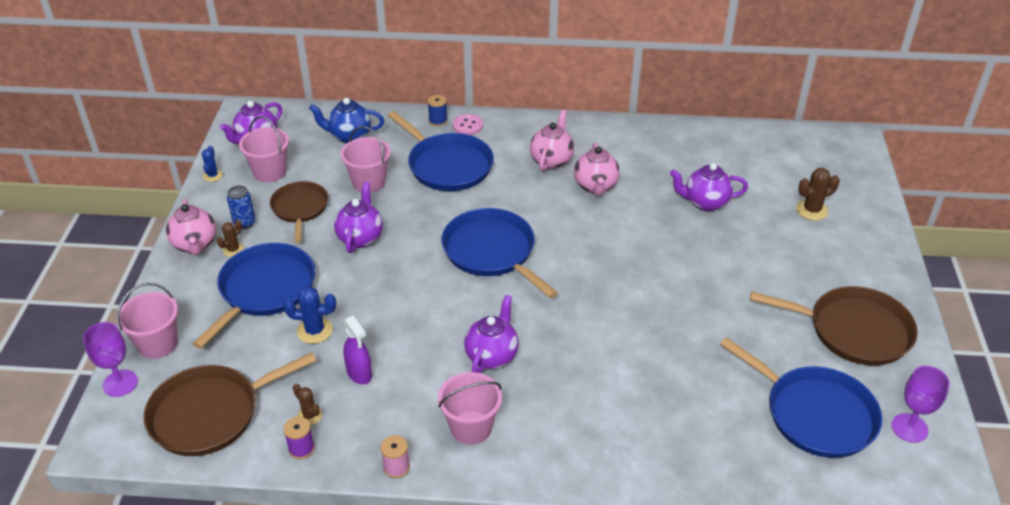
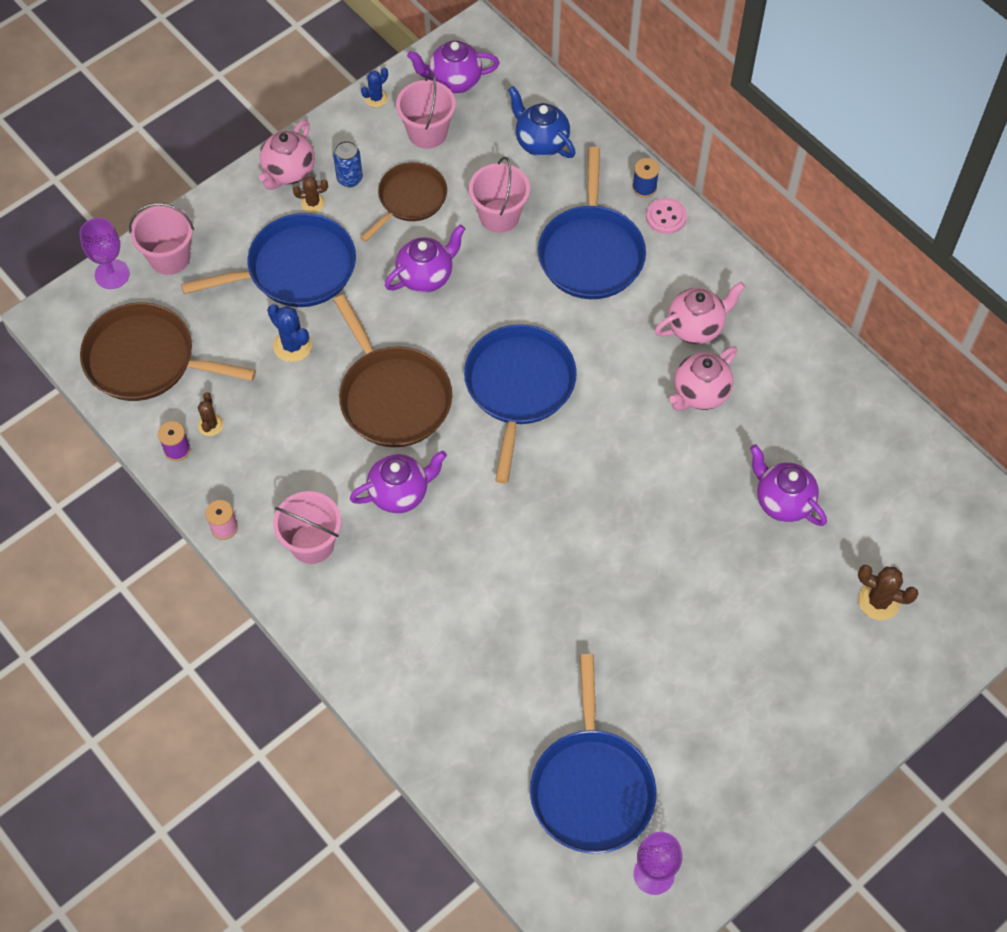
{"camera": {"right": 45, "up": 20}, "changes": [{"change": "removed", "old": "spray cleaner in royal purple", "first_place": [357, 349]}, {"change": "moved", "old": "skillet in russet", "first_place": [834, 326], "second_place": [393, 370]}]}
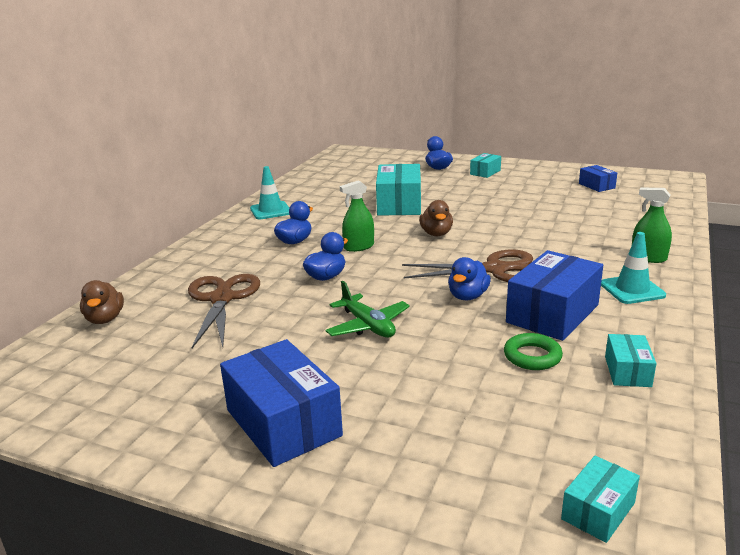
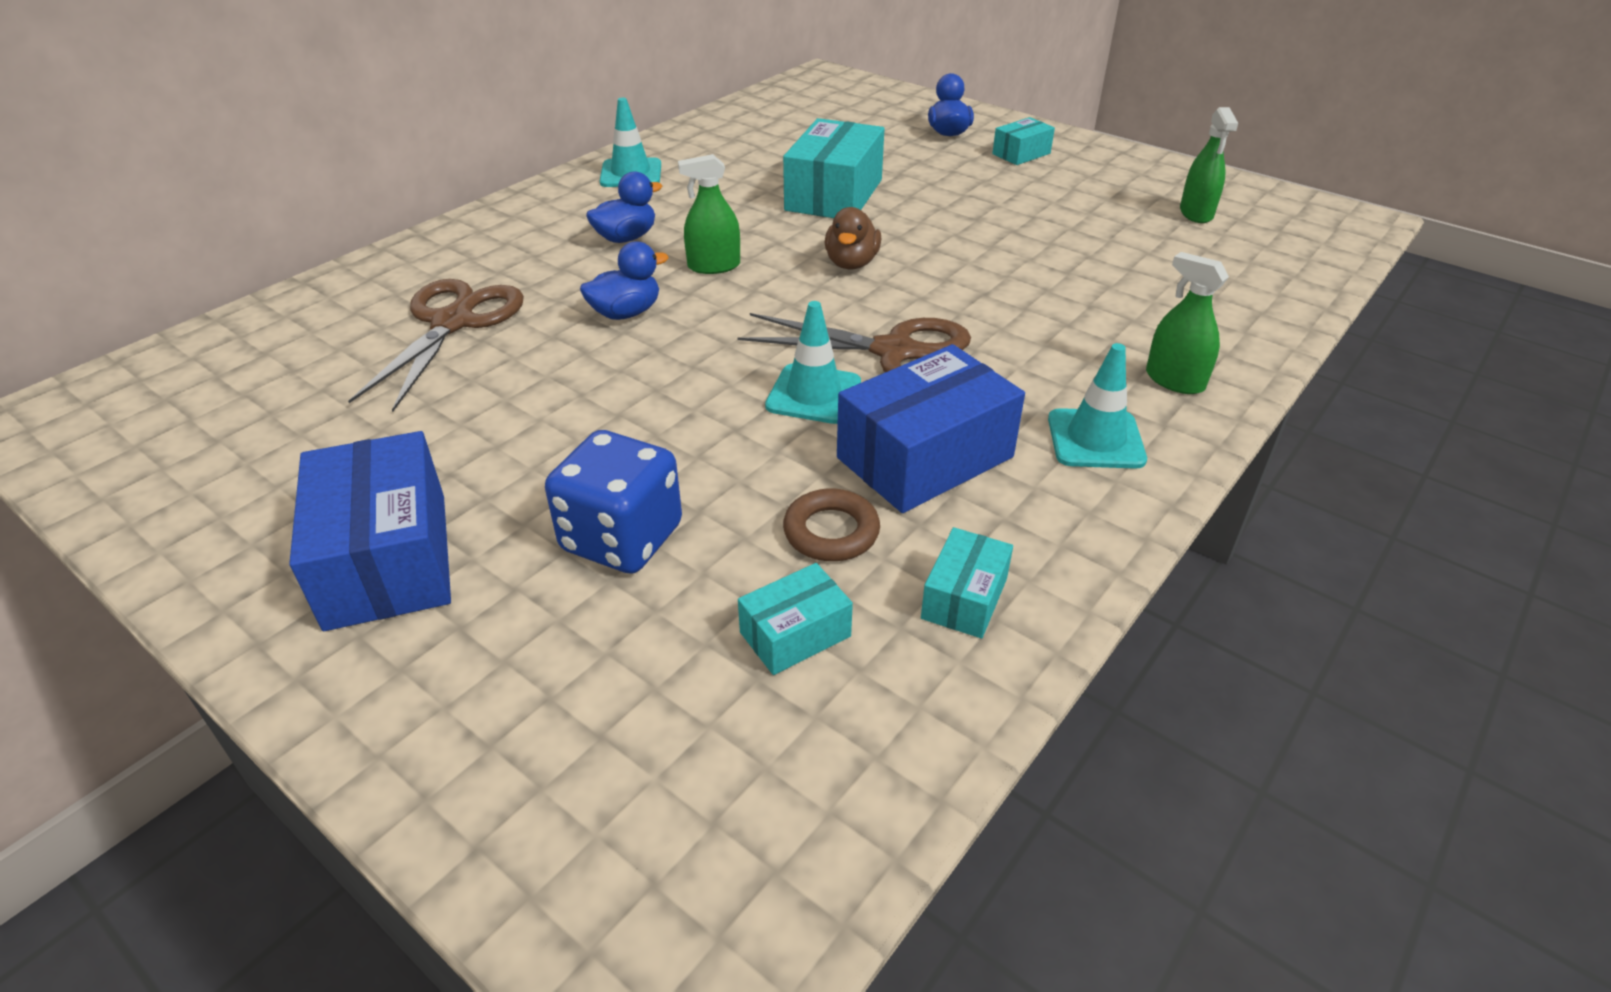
{"camera": {"right": 15, "up": 15}, "changes": [{"change": "removed", "old": "toy duck in russet", "first_place": [102, 302]}, {"change": "removed", "old": "plane in emerald", "first_place": [367, 309]}, {"change": "replaced", "old": "toy duck in royal blue", "new": "road cone in teal", "first_place": [469, 279], "second_place": [813, 362]}, {"change": "recoloured", "old": "torus in emerald", "new": "torus in russet", "first_place": [533, 351], "second_place": [831, 525]}, {"change": "moved", "old": "parcel in teal", "first_place": [600, 499], "second_place": [795, 619]}, {"change": "replaced", "old": "parcel in royal blue", "new": "spray cleaner in emerald", "first_place": [598, 178], "second_place": [1209, 165]}, {"change": "added", "new": "die in royal blue", "second_place": [613, 502]}]}
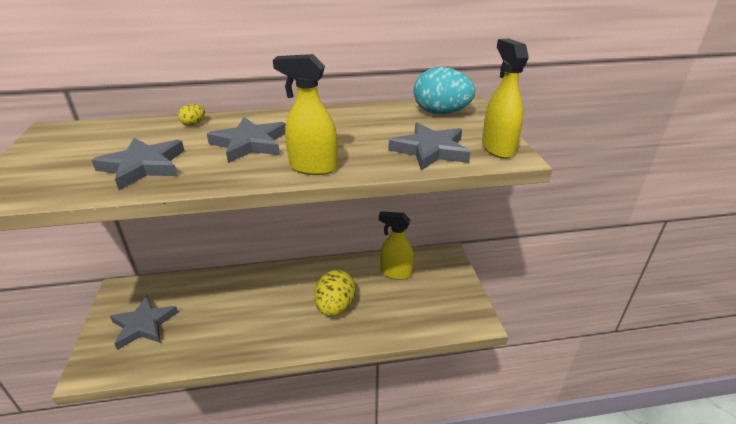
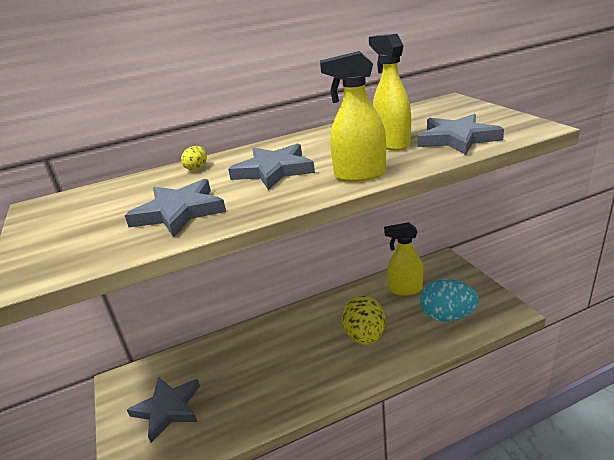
{"camera": {"right": -10, "up": -5}, "changes": [{"change": "moved", "old": "toy egg in teal", "first_place": [444, 90], "second_place": [449, 300]}, {"change": "moved", "old": "spray cleaner in yellow", "first_place": [505, 99], "second_place": [390, 92]}]}
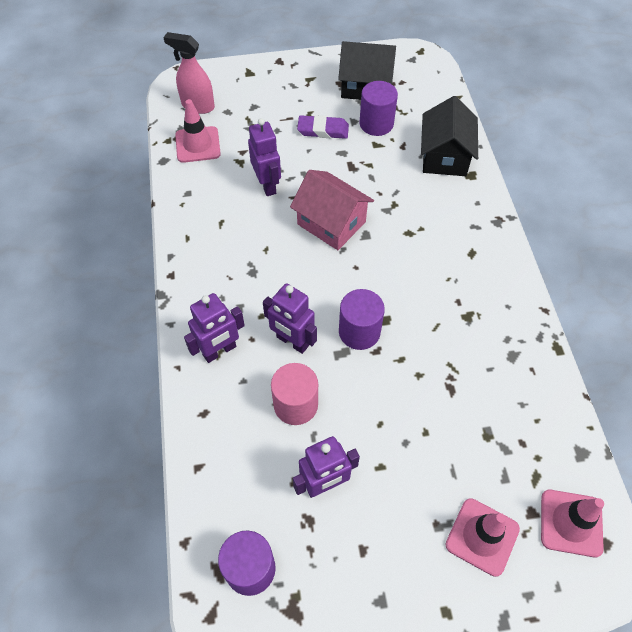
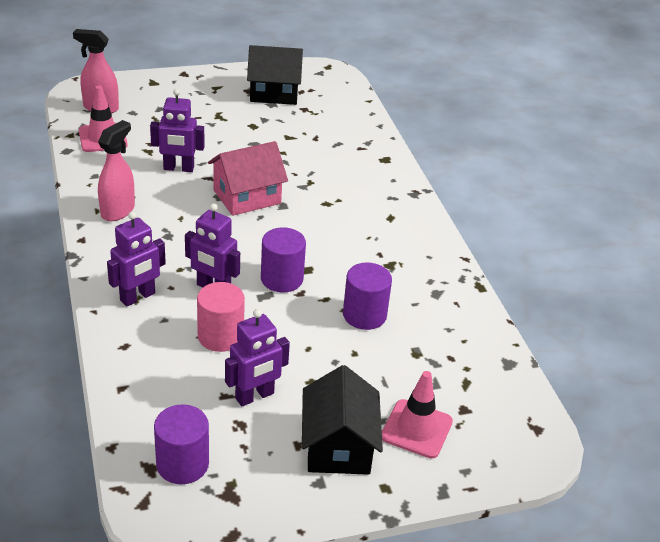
{"camera": {"right": -10, "up": -20}, "changes": [{"change": "turned", "old": "robot figure in royal purple", "first_place": [264, 157], "second_place": [177, 130], "degrees": 120}, {"change": "turned", "old": "cottage in pink", "first_place": [332, 210], "second_place": [248, 178], "degrees": -60}, {"change": "removed", "old": "pencil eraser in royal purple", "first_place": [323, 127]}, {"change": "moved", "old": "cylinder in royal purple", "first_place": [378, 108], "second_place": [367, 296]}, {"change": "moved", "old": "cottage in black", "first_place": [449, 136], "second_place": [342, 420]}, {"change": "removed", "old": "road cone in pink", "first_place": [572, 523]}, {"change": "added", "new": "spray cleaner in pink", "second_place": [116, 170]}]}
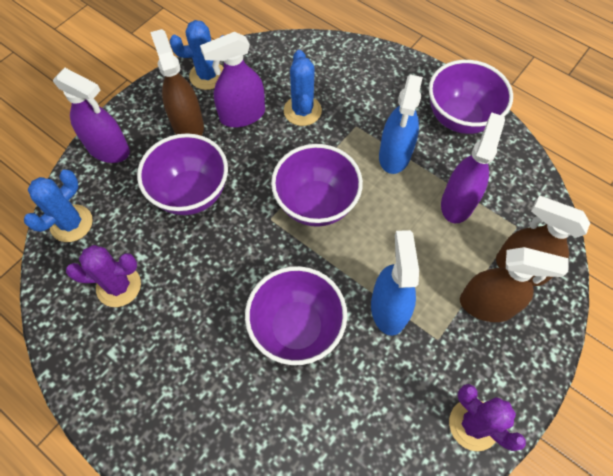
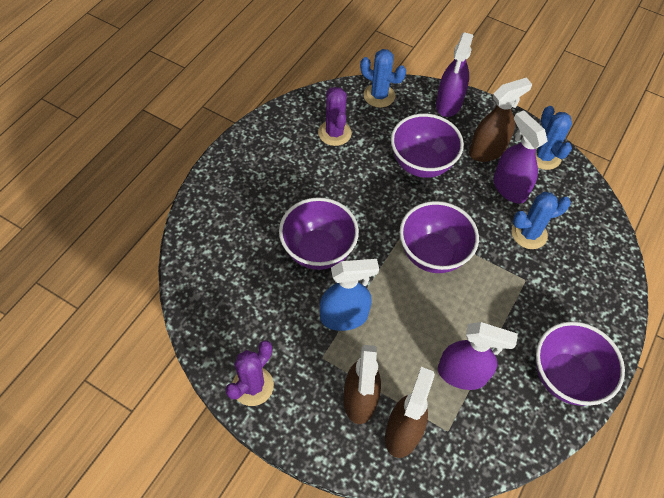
{"camera": {"right": 80, "up": -5}, "changes": [{"change": "removed", "old": "spray cleaner in royal blue", "first_place": [401, 124]}]}
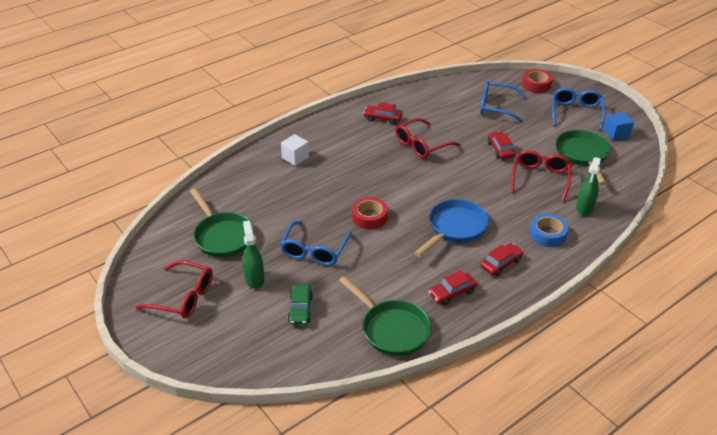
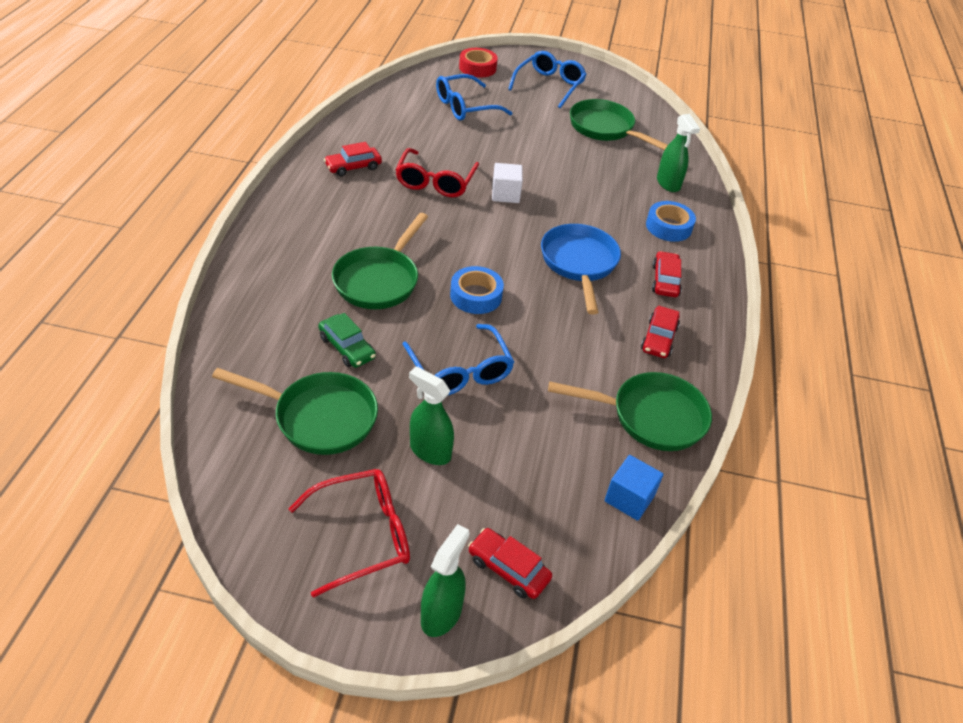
{"camera": {"right": -45, "up": 5}, "changes": [{"change": "moved", "old": "solid cube in pure white", "first_place": [295, 150], "second_place": [507, 183]}, {"change": "moved", "old": "automobile in emerald", "first_place": [300, 305], "second_place": [347, 340]}, {"change": "recoloured", "old": "tape in crimson", "new": "tape in royal blue", "first_place": [370, 213], "second_place": [477, 290]}, {"change": "moved", "old": "automobile in crimson", "first_place": [501, 145], "second_place": [510, 563]}, {"change": "removed", "old": "eyeglasses in crimson", "first_place": [541, 175]}, {"change": "turned", "old": "eyeglasses in royal blue", "first_place": [579, 109], "second_place": [547, 79], "degrees": 60}, {"change": "moved", "old": "solid cube in royal blue", "first_place": [619, 126], "second_place": [634, 488]}, {"change": "added", "new": "skillet in emerald", "second_place": [380, 261]}, {"change": "added", "new": "spray cleaner in emerald", "second_place": [445, 580]}]}
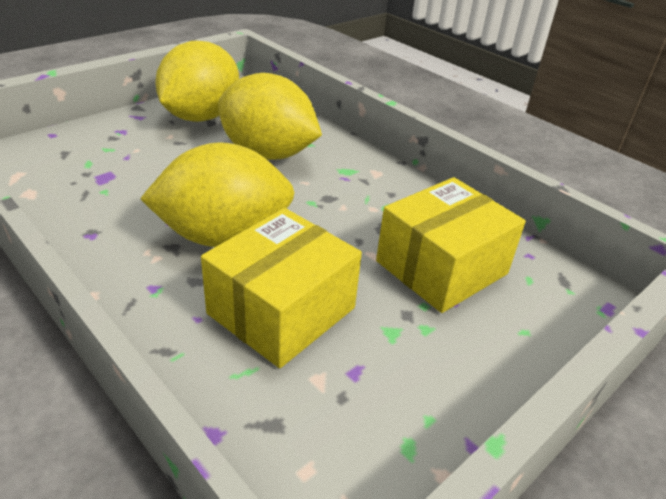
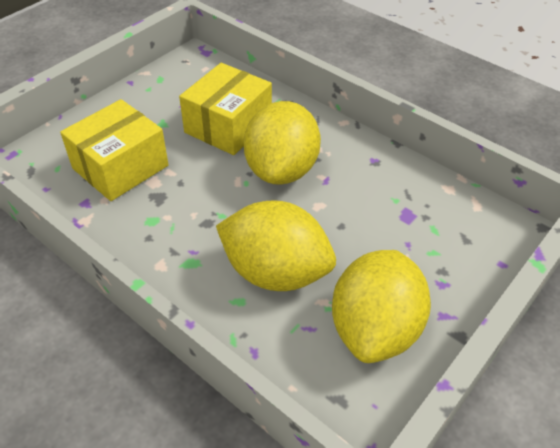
{"camera": {"right": 175, "up": 10}, "changes": [{"change": "turned", "old": "lemon in yellow", "first_place": [217, 194], "second_place": [282, 143], "degrees": -60}]}
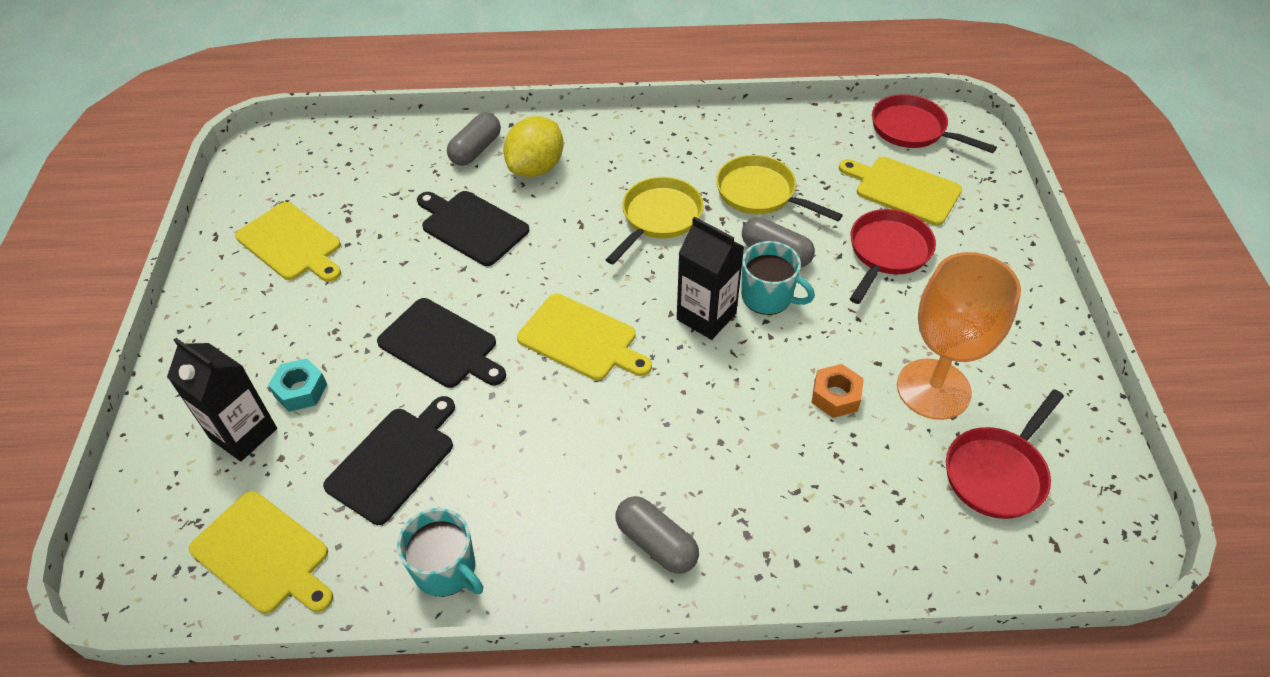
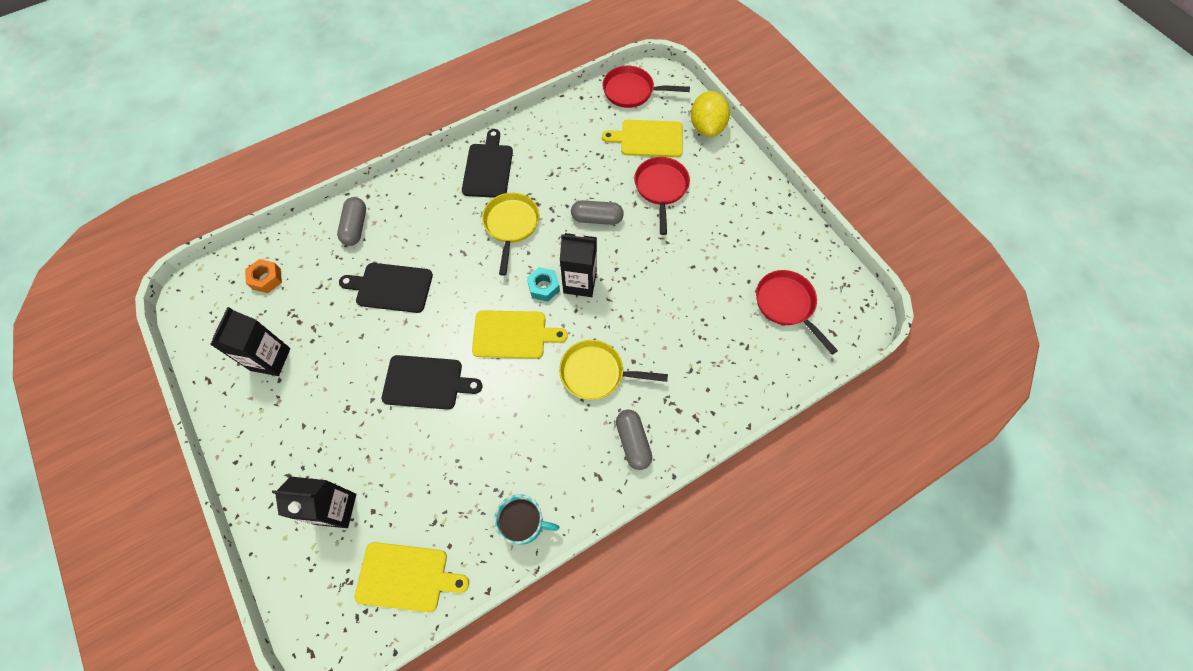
{"camera": {"right": -30, "up": 15}, "changes": [{"change": "replaced", "old": "bread board in yellow", "new": "carton in black", "first_place": [288, 242], "second_place": [250, 341]}, {"change": "moved", "old": "hex nut in teal", "first_place": [297, 385], "second_place": [543, 284]}, {"change": "moved", "old": "bread board in black", "first_place": [389, 460], "second_place": [487, 163]}, {"change": "moved", "old": "lemon in yellow", "first_place": [534, 146], "second_place": [710, 114]}, {"change": "turned", "old": "capsule in gray", "first_place": [657, 535], "second_place": [634, 440], "degrees": 60}, {"change": "moved", "old": "skillet in yellow", "first_place": [779, 188], "second_place": [613, 370]}, {"change": "removed", "old": "mug in teal", "first_place": [778, 278]}, {"change": "moved", "old": "hex nut in orange", "first_place": [837, 391], "second_place": [263, 276]}, {"change": "removed", "old": "wine glass in orange", "first_place": [959, 336]}, {"change": "turned", "old": "skillet in crimson", "first_place": [1005, 454], "second_place": [797, 312], "degrees": 135}]}
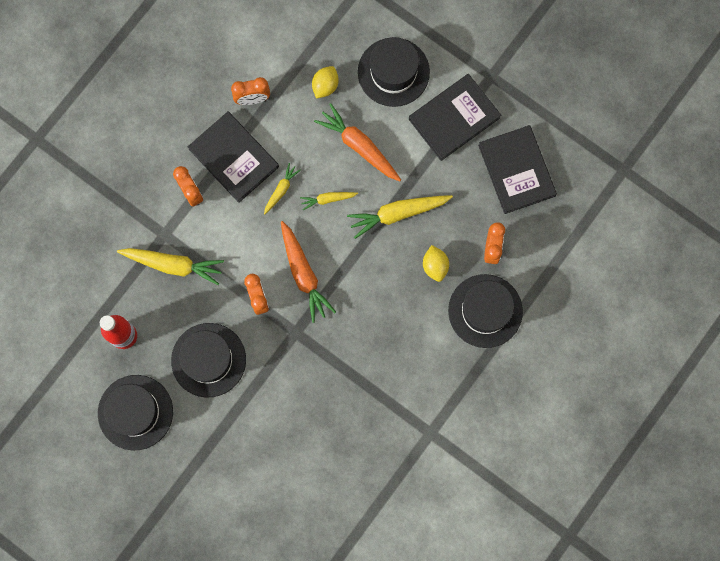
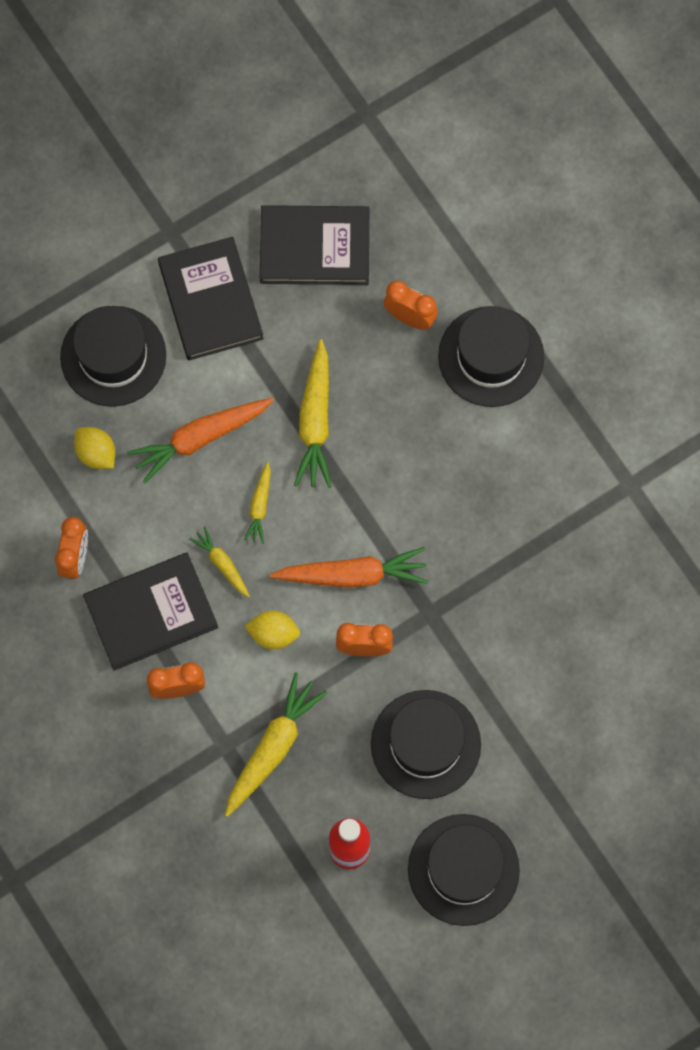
{"camera": {"right": -70, "up": -5}, "changes": [{"change": "moved", "old": "lemon in yellow", "first_place": [436, 263], "second_place": [272, 630]}]}
